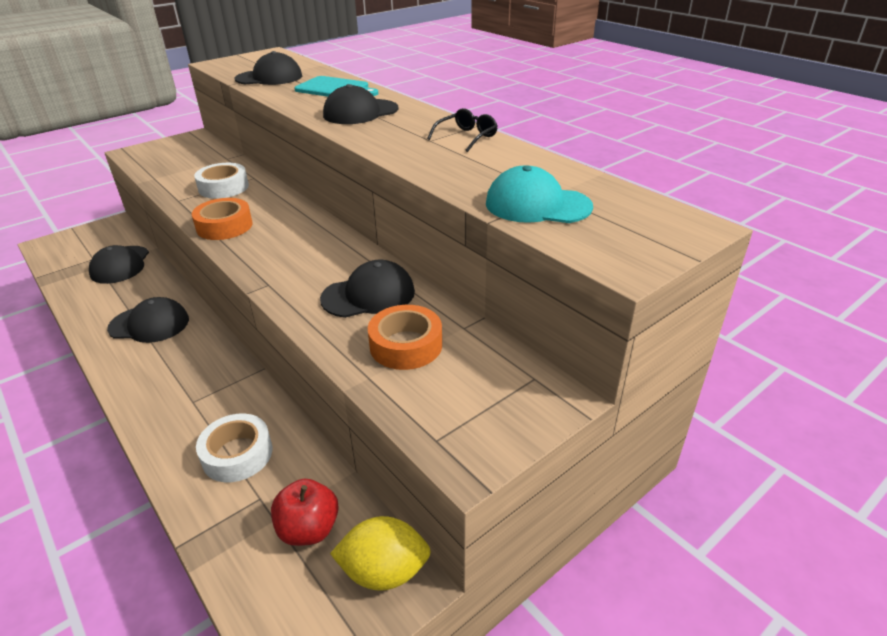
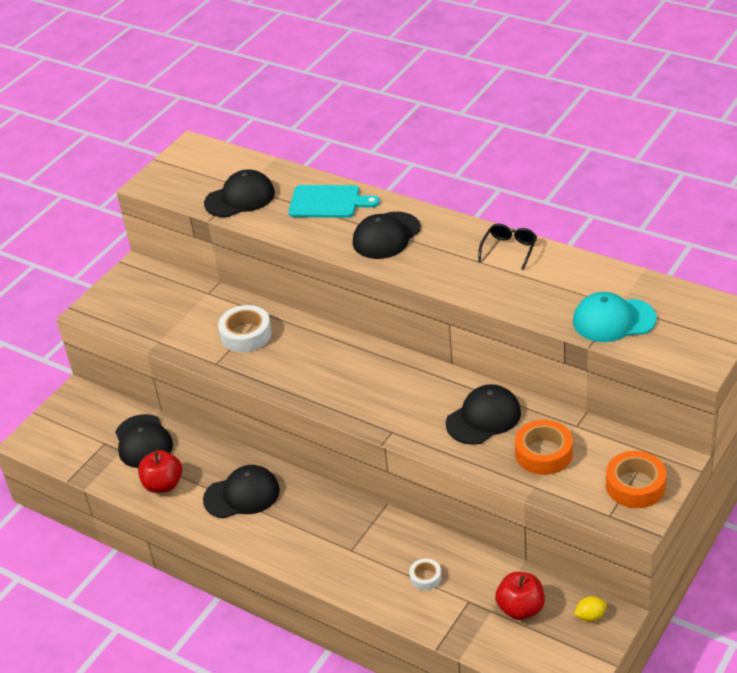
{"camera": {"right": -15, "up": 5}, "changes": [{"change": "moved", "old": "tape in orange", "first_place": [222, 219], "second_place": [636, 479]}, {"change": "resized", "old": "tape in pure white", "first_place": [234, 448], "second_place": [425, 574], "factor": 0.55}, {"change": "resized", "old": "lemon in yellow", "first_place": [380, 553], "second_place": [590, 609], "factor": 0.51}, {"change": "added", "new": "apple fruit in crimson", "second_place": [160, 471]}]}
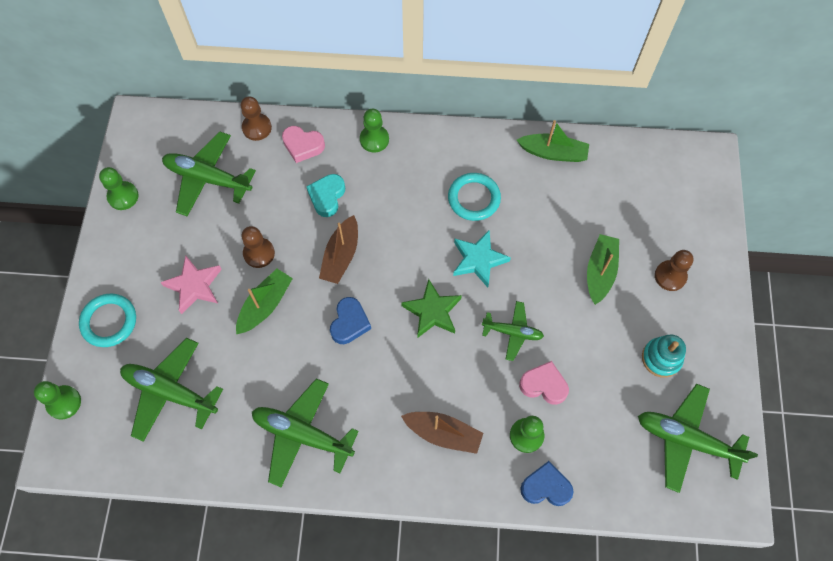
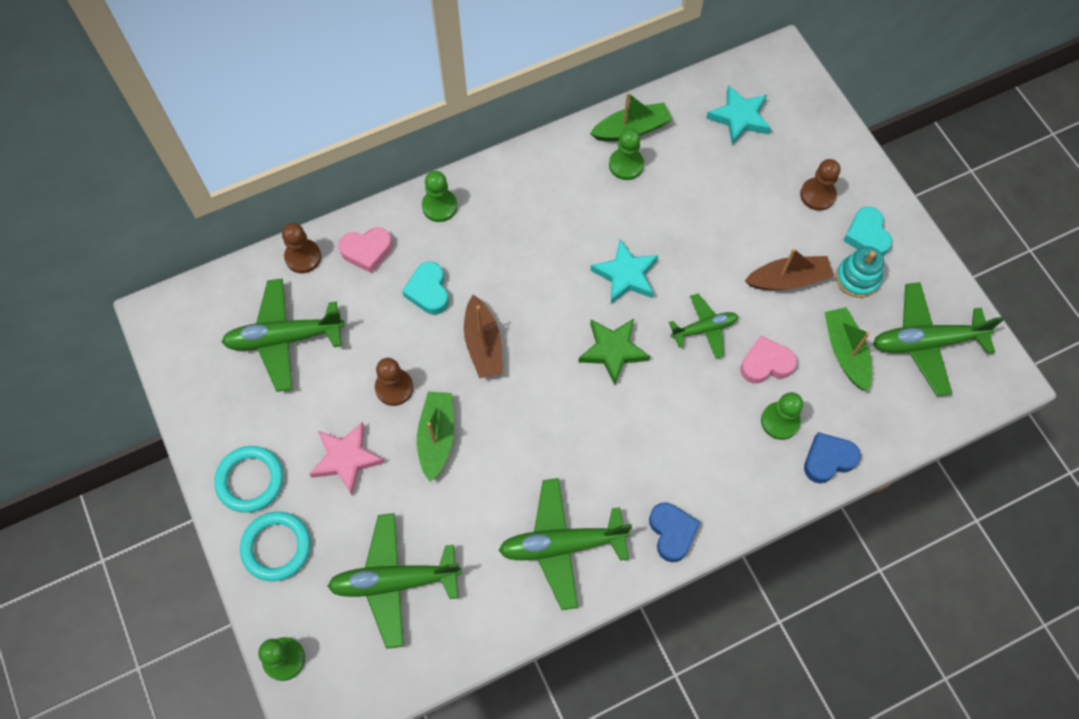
{"camera": {"right": -30, "up": 0}, "changes": [{"change": "moved", "old": "pawn in emerald", "first_place": [119, 188], "second_place": [626, 154]}, {"change": "moved", "old": "heart shape in royal blue", "first_place": [350, 320], "second_place": [675, 532]}, {"change": "moved", "old": "boat in russet", "first_place": [442, 433], "second_place": [789, 269]}, {"change": "moved", "old": "torus in teal", "first_place": [474, 197], "second_place": [248, 479]}, {"change": "moved", "old": "boat in emerald", "first_place": [603, 269], "second_place": [848, 349]}, {"change": "added", "new": "star shape in teal", "second_place": [738, 115]}, {"change": "added", "new": "heart shape in teal", "second_place": [867, 231]}]}
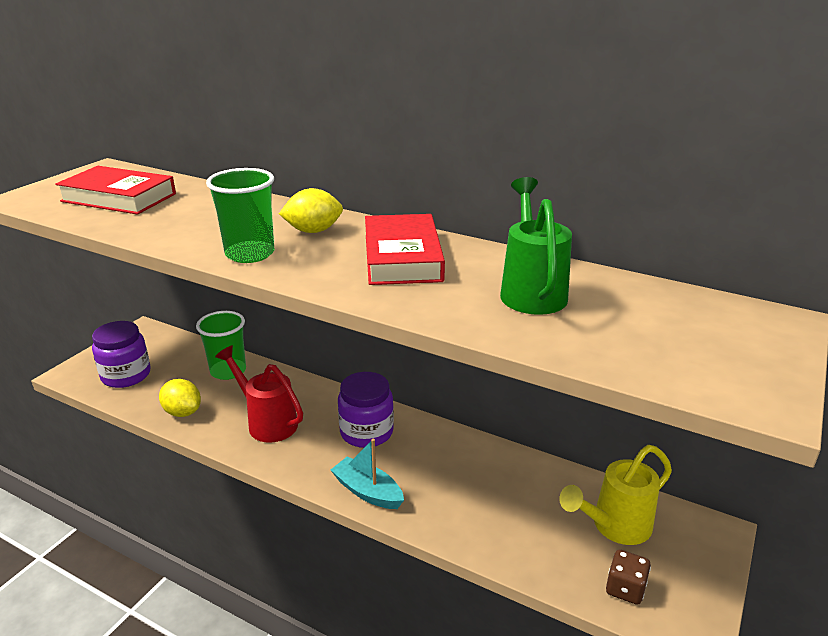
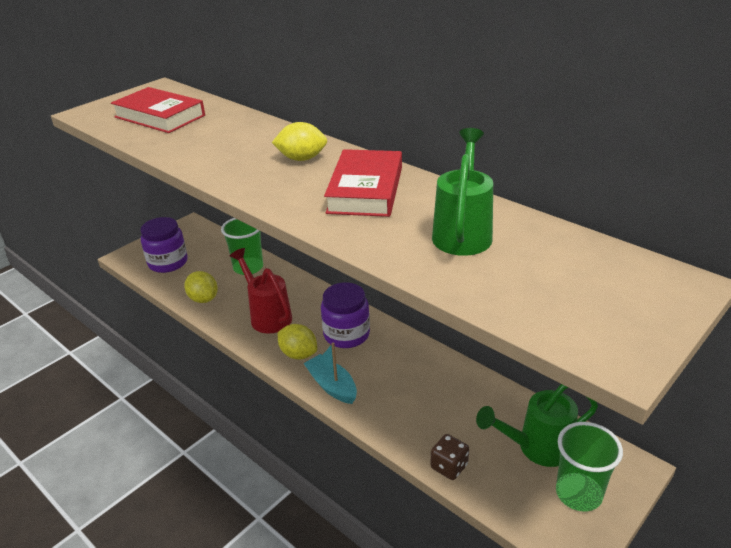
{"camera": {"right": 15, "up": 5}, "changes": [{"change": "moved", "old": "tumbler in emerald", "first_place": [240, 215], "second_place": [589, 467]}, {"change": "recoloured", "old": "sprinkling can in yellow", "new": "sprinkling can in emerald", "first_place": [615, 495], "second_place": [537, 425]}, {"change": "moved", "old": "die in russet", "first_place": [628, 577], "second_place": [449, 457]}, {"change": "added", "new": "lemon in yellow", "second_place": [297, 341]}]}
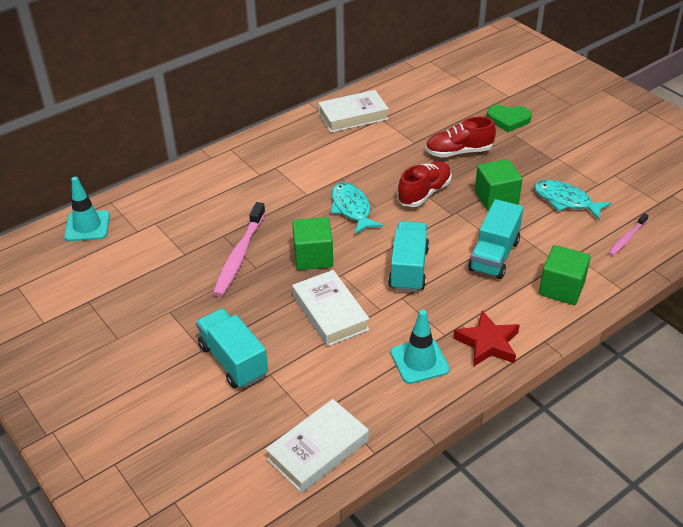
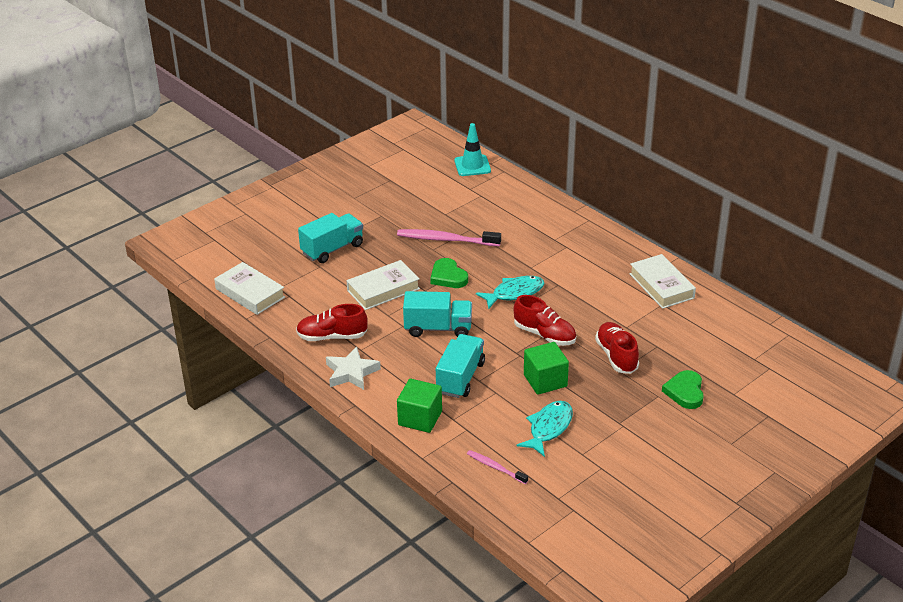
{"camera": {"right": 85, "up": -5}, "changes": [{"change": "replaced", "old": "solid cube in emerald", "new": "heart shape in emerald", "first_place": [312, 243], "second_place": [449, 273]}, {"change": "replaced", "old": "road cone in teal", "new": "sneaker in crimson", "first_place": [420, 347], "second_place": [332, 322]}, {"change": "recoloured", "old": "star shape in crimson", "new": "star shape in pure white", "first_place": [486, 338], "second_place": [353, 368]}, {"change": "turned", "old": "truck in teal", "first_place": [495, 239], "second_place": [460, 366], "degrees": 90}]}
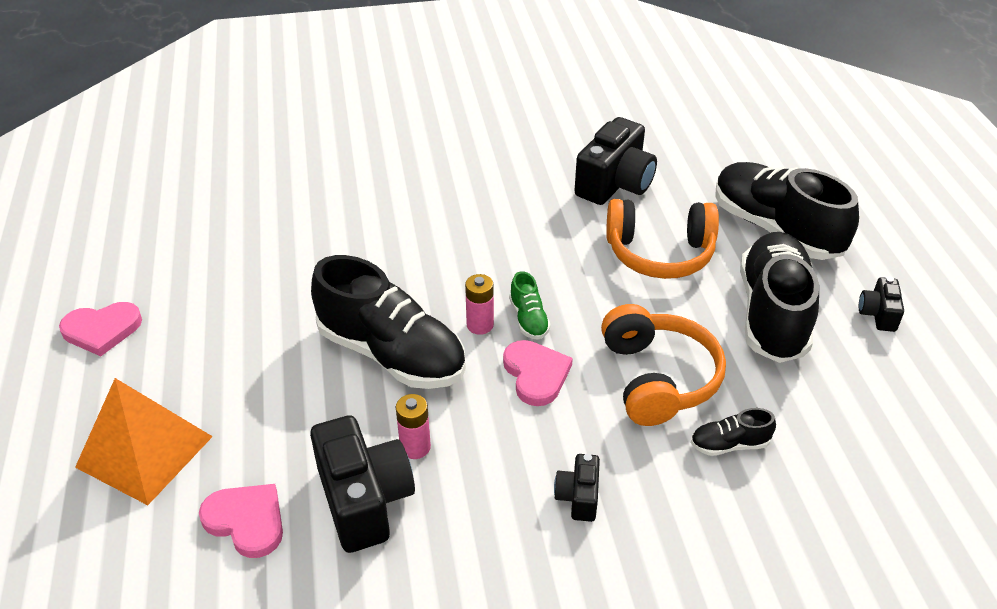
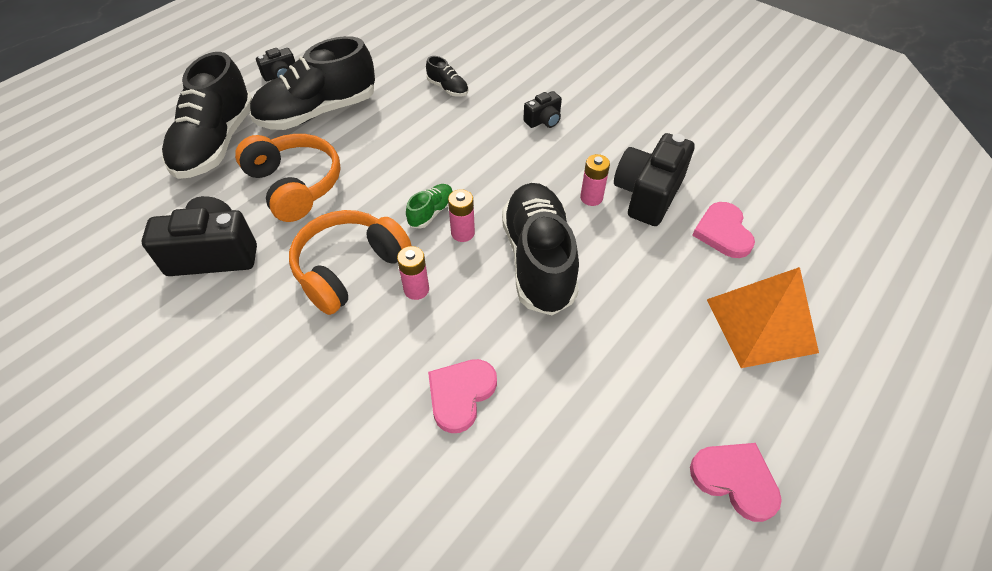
{"camera": {"right": -130, "up": 10}, "changes": [{"change": "moved", "old": "heart shape in pink", "first_place": [538, 373], "second_place": [462, 396]}, {"change": "moved", "old": "headset in orange", "first_place": [663, 365], "second_place": [350, 262]}, {"change": "added", "new": "battery in pink", "second_place": [413, 273]}]}
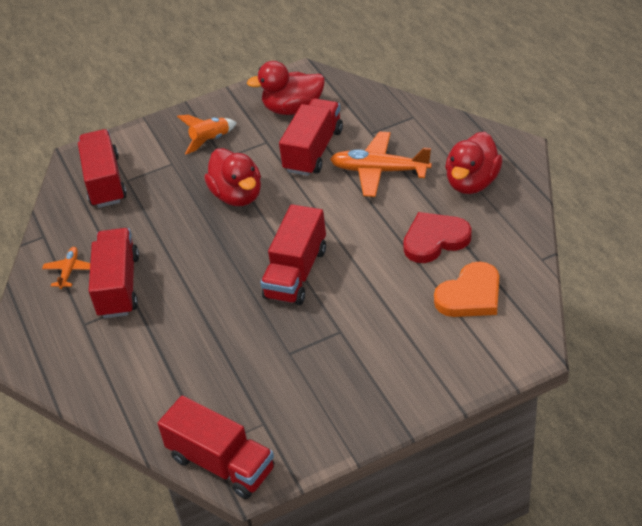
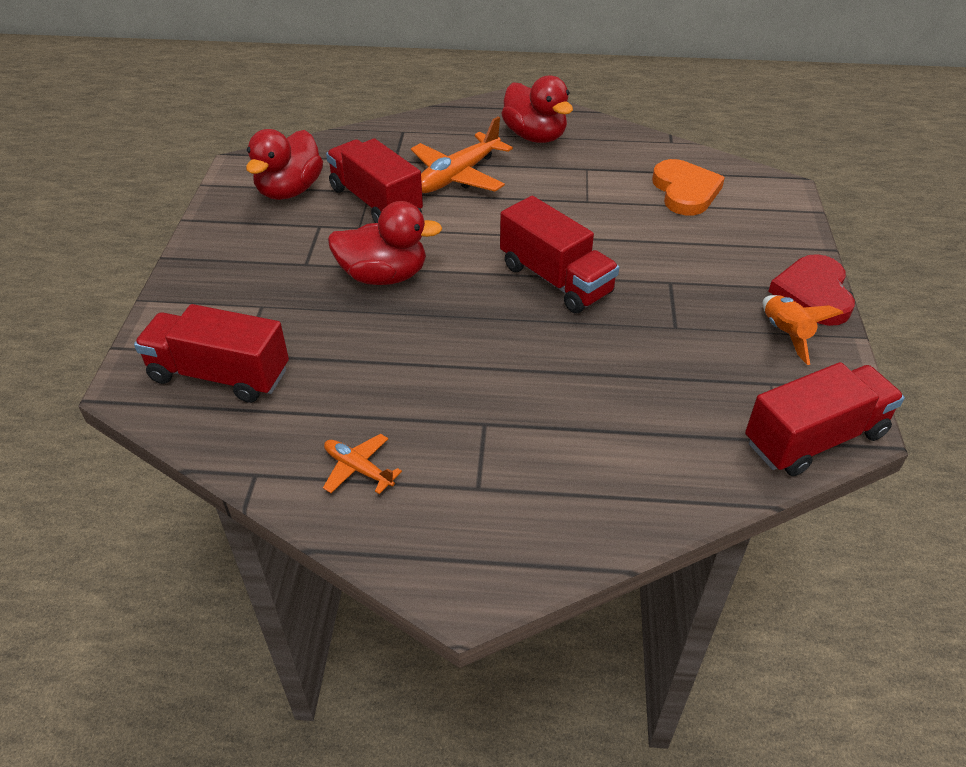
{"camera": {"right": -65, "up": 0}, "changes": [{"change": "removed", "old": "truck in crimson", "first_place": [114, 273]}, {"change": "moved", "old": "toy rocket in orange", "first_place": [207, 134], "second_place": [803, 330]}, {"change": "moved", "old": "heart shape in crimson", "first_place": [437, 237], "second_place": [811, 290]}]}
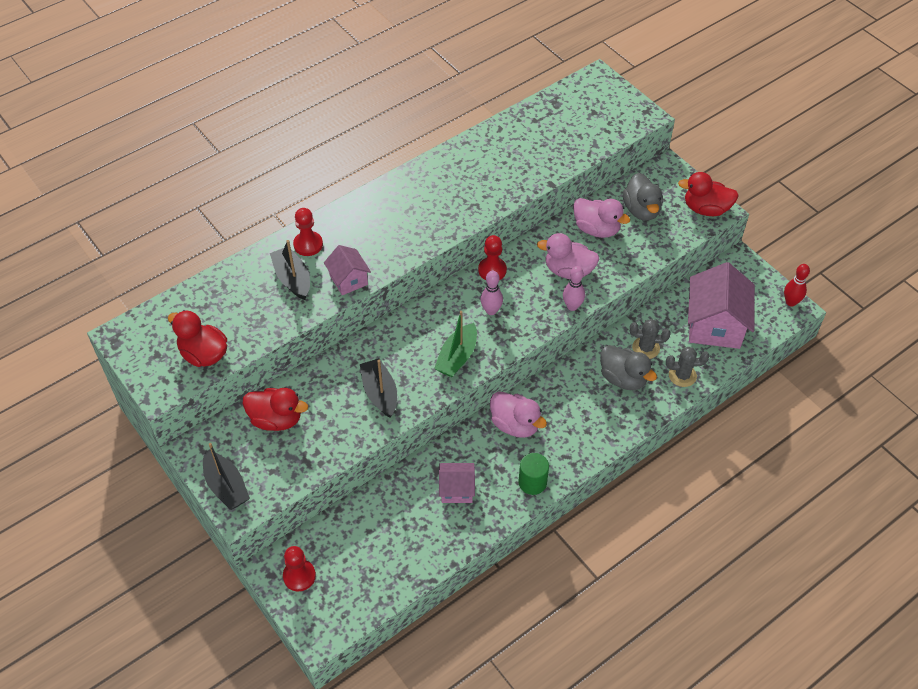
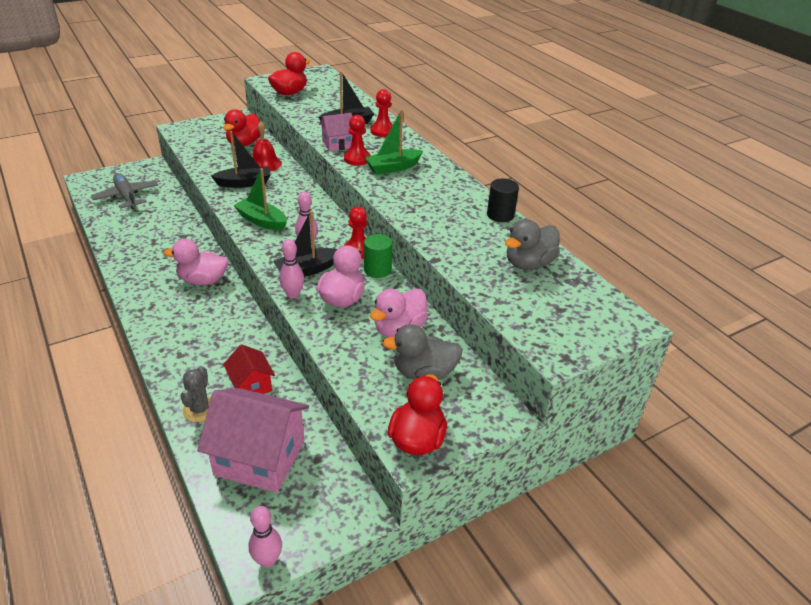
{"camera": {"right": 95, "up": -15}, "changes": [{"change": "moved", "old": "boat in black", "first_place": [226, 476], "second_place": [305, 244]}, {"change": "moved", "old": "pawn in crimson", "first_place": [299, 568], "second_place": [357, 140]}, {"change": "removed", "old": "cottage in pink", "first_place": [457, 483]}, {"change": "turned", "old": "toy duck in pink", "first_place": [518, 414], "second_place": [196, 262], "degrees": 45}, {"change": "moved", "old": "cylinder in emerald", "first_place": [533, 474], "second_place": [378, 256]}, {"change": "moved", "old": "toy duck in gray", "first_place": [628, 367], "second_place": [532, 244]}, {"change": "replaced", "old": "prickly plant in gray", "new": "cottage in crimson", "first_place": [650, 339], "second_place": [249, 369]}, {"change": "recoloured", "old": "bowling pin in crimson", "new": "bowling pin in pink", "first_place": [797, 285], "second_place": [265, 537]}, {"change": "added", "new": "plane in gray", "second_place": [124, 191]}, {"change": "added", "new": "bell in crimson", "second_place": [267, 146]}, {"change": "added", "new": "boat in emerald", "second_place": [394, 142]}, {"change": "added", "new": "cylinder in black", "second_place": [503, 200]}]}
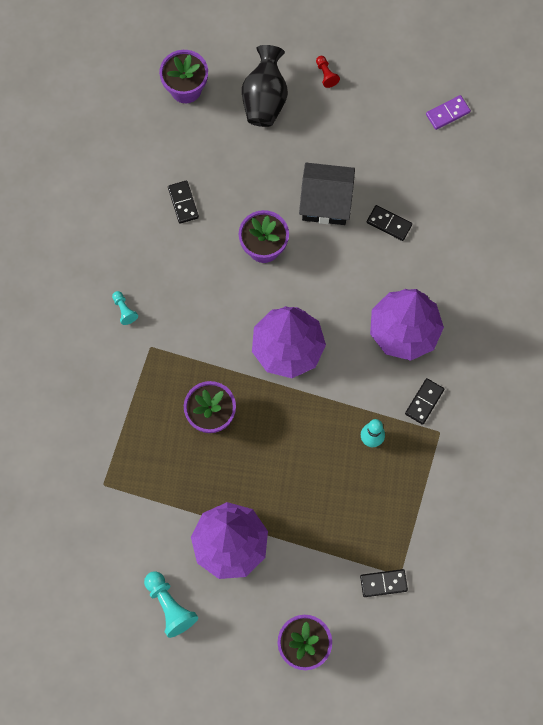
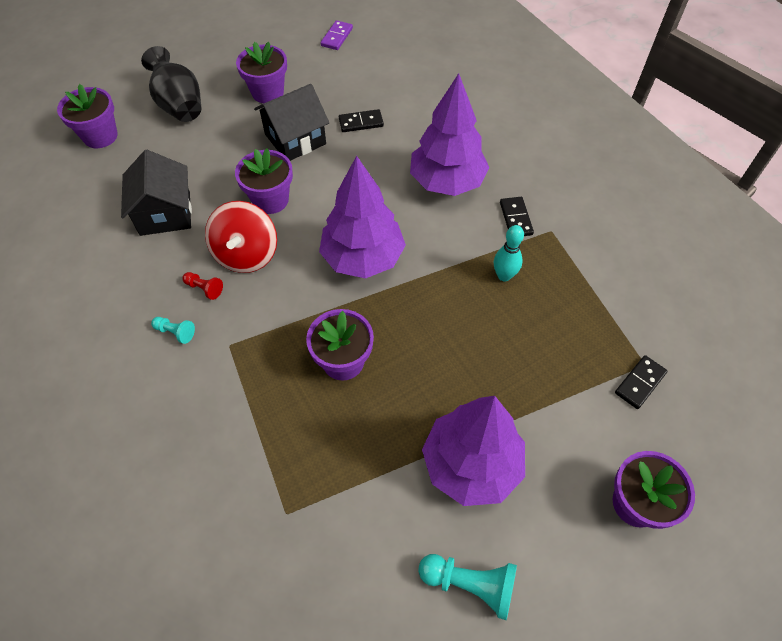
{"camera": {"right": -40, "up": -15}, "changes": [{"change": "replaced", "old": "domino in black", "new": "cottage in black", "first_place": [183, 202], "second_place": [156, 193]}, {"change": "moved", "old": "pawn in crimson", "first_place": [328, 72], "second_place": [202, 286]}, {"change": "added", "new": "spinning top in crimson", "second_place": [241, 237]}, {"change": "added", "new": "plant pot in royal purple", "second_place": [261, 72]}]}
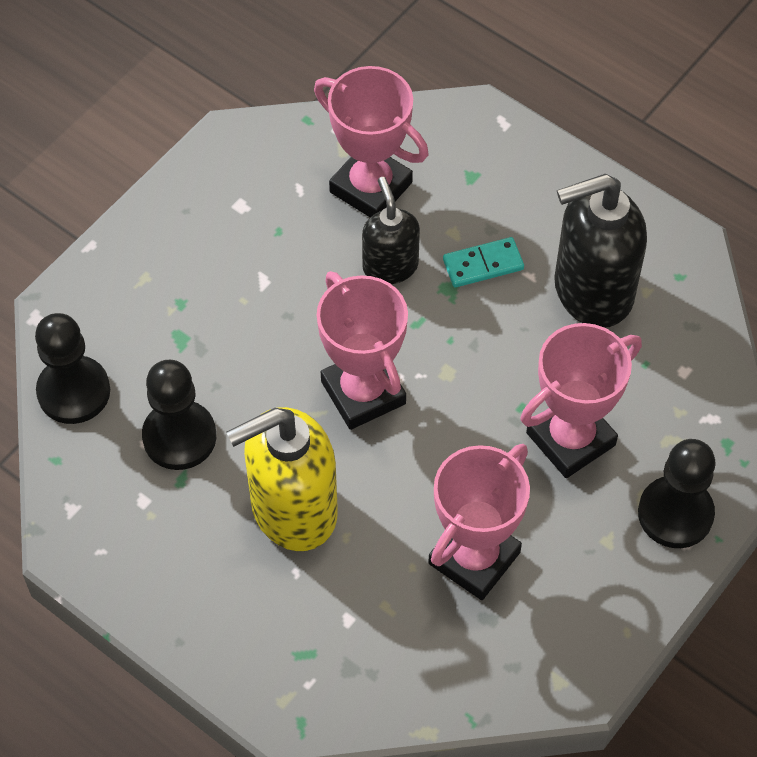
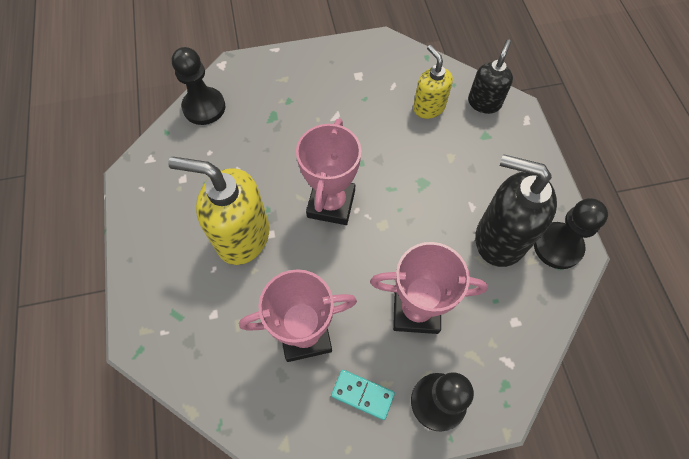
{"camera": {"right": 40, "up": 5}, "changes": [{"change": "moved", "old": "pawn in black", "first_place": [179, 415], "second_place": [571, 233]}, {"change": "replaced", "old": "trophy in pink", "new": "soap dispenser in yellow", "first_place": [371, 141], "second_place": [433, 82]}, {"change": "moved", "old": "soap dispenser in black", "first_place": [391, 230], "second_place": [490, 76]}, {"change": "moved", "old": "domino in teal", "first_place": [483, 262], "second_place": [363, 395]}]}
